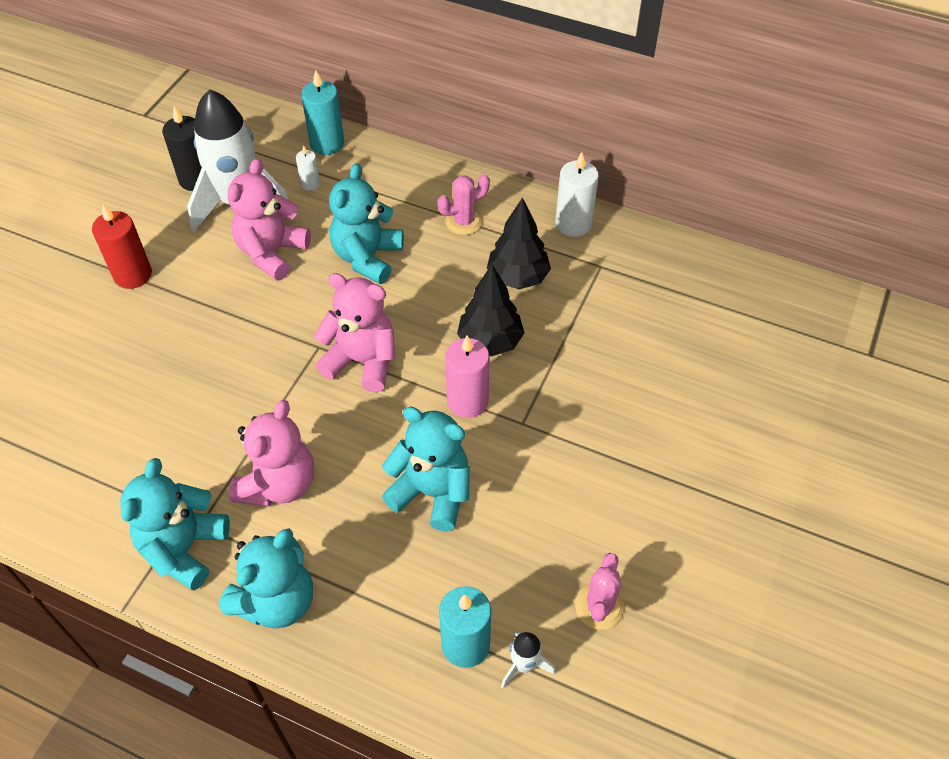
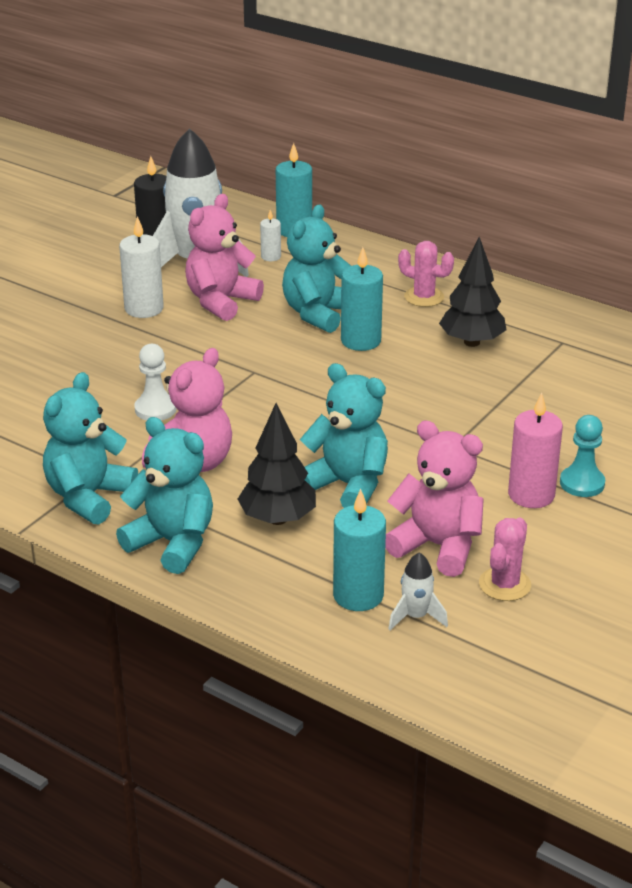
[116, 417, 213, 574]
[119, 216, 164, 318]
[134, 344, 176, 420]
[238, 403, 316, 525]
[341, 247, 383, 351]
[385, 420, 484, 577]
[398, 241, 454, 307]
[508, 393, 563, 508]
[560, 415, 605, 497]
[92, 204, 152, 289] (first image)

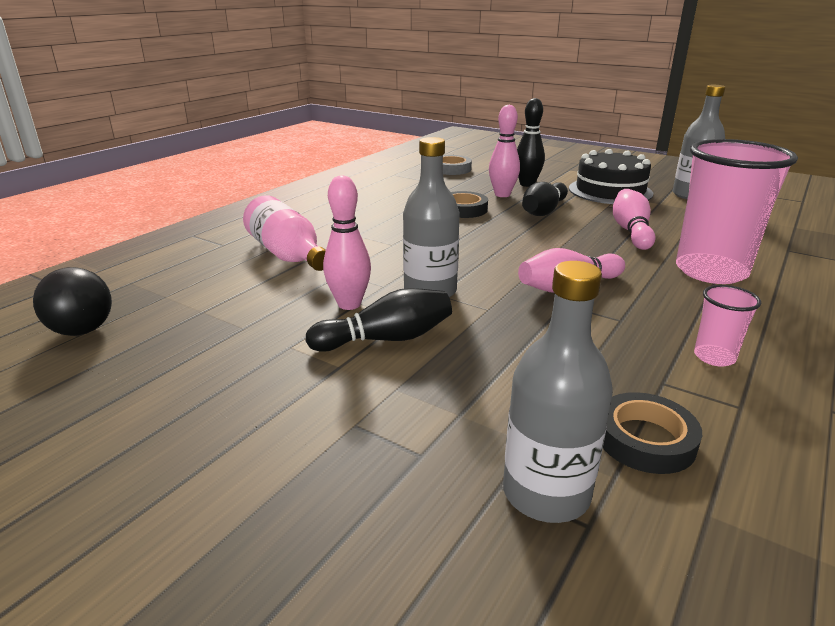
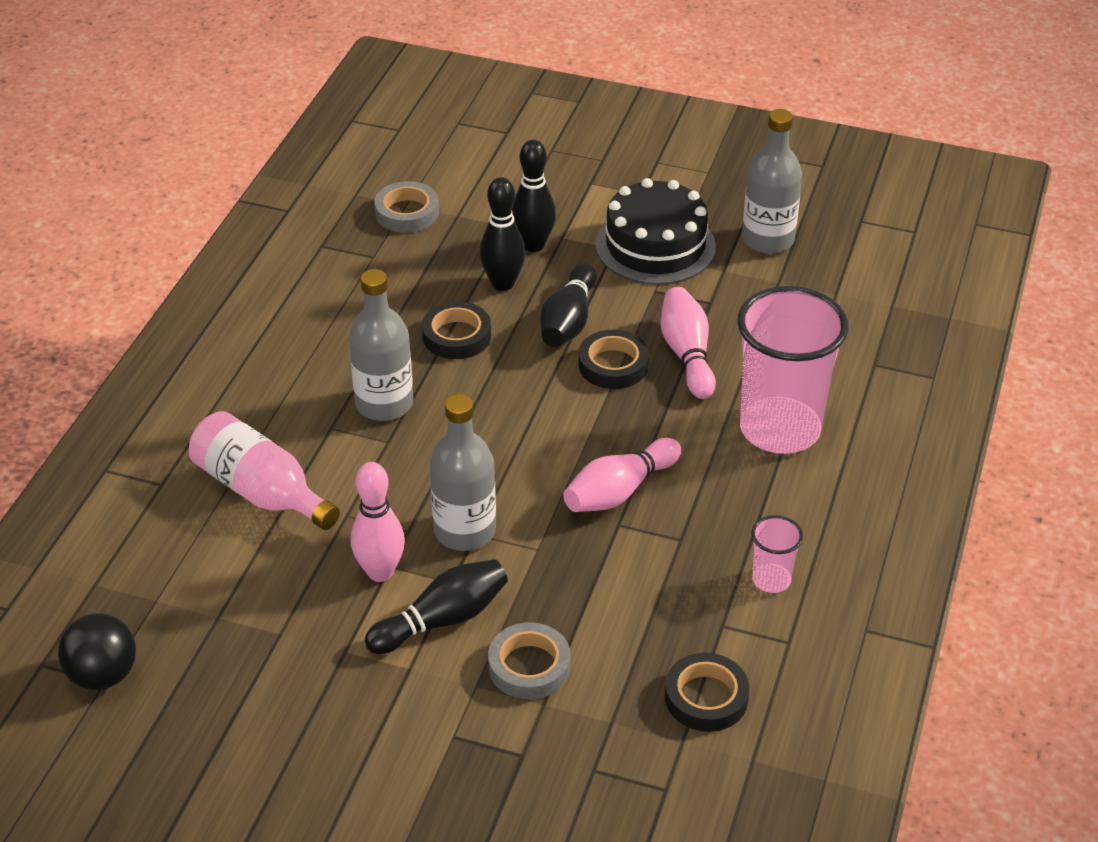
[349, 269, 413, 421]
[480, 177, 525, 291]
[488, 622, 571, 700]
[578, 330, 649, 389]

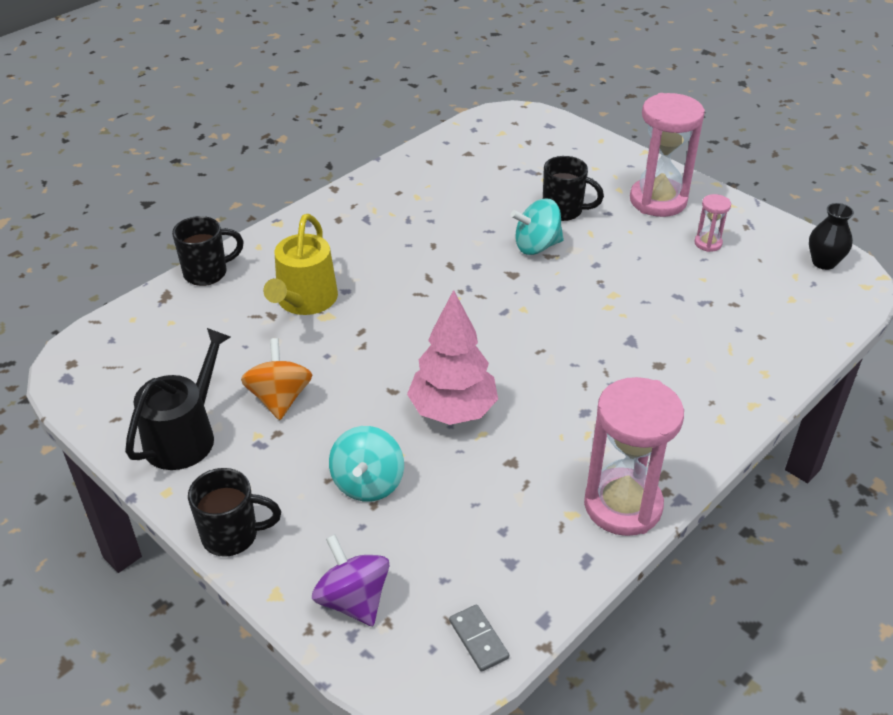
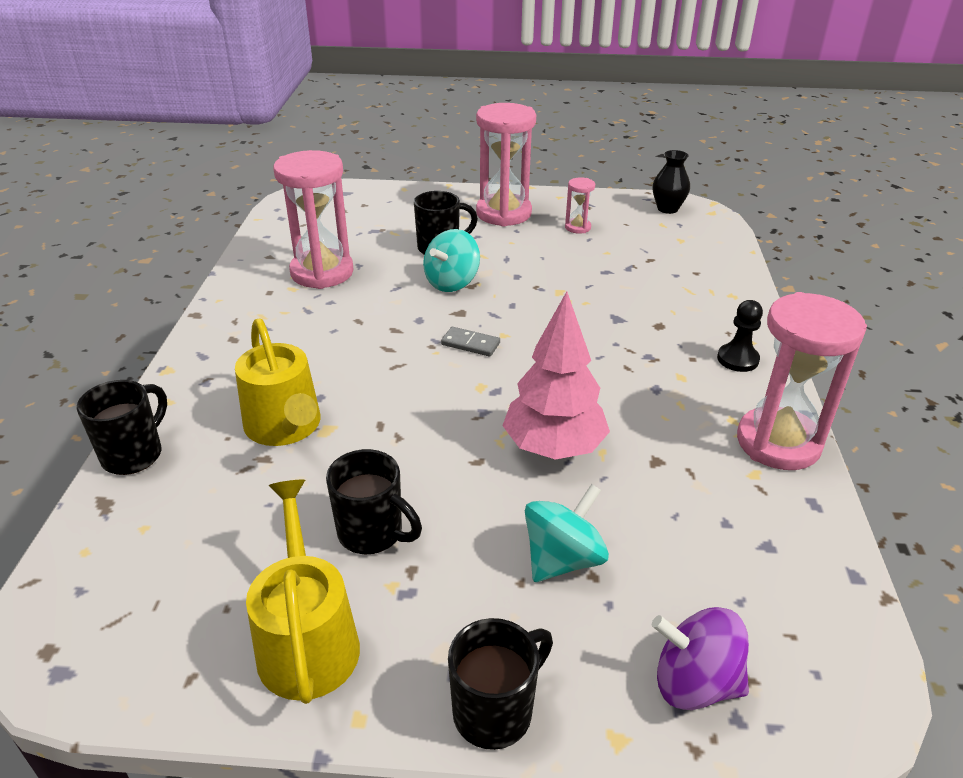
[246, 480, 360, 704]
[273, 150, 354, 289]
[326, 449, 422, 555]
[441, 327, 500, 357]
[525, 484, 609, 582]
[717, 300, 763, 372]

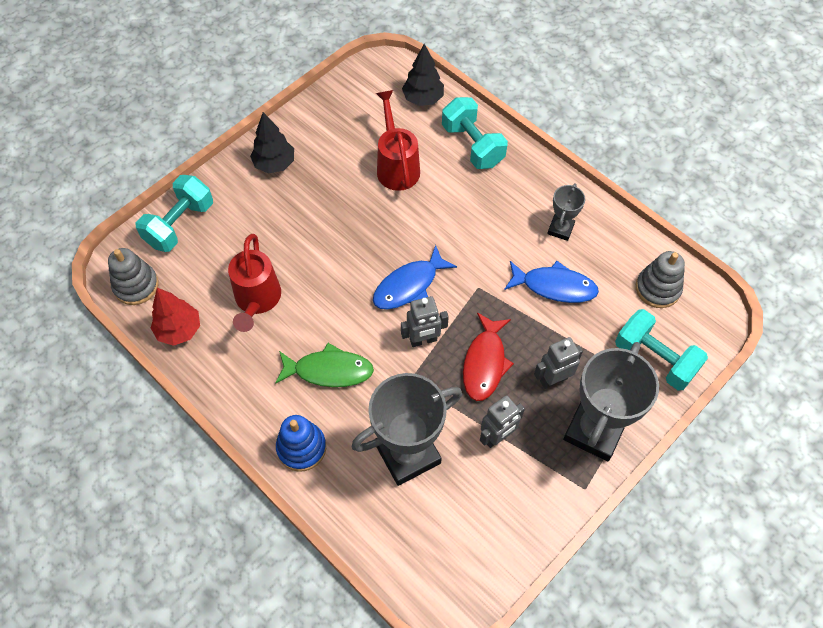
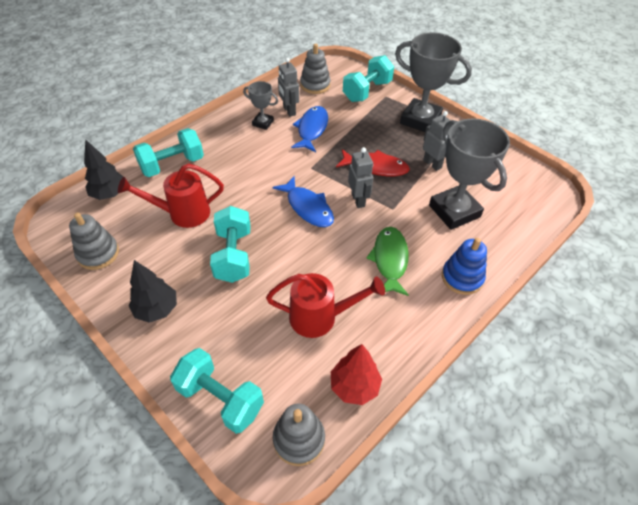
[69, 213, 119, 270]
[210, 206, 250, 283]
[278, 58, 299, 117]

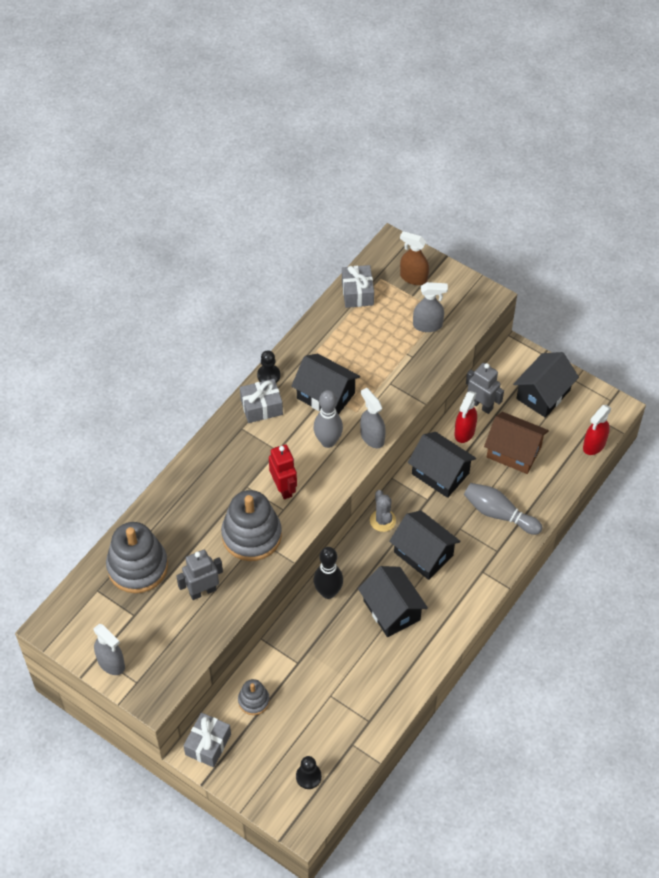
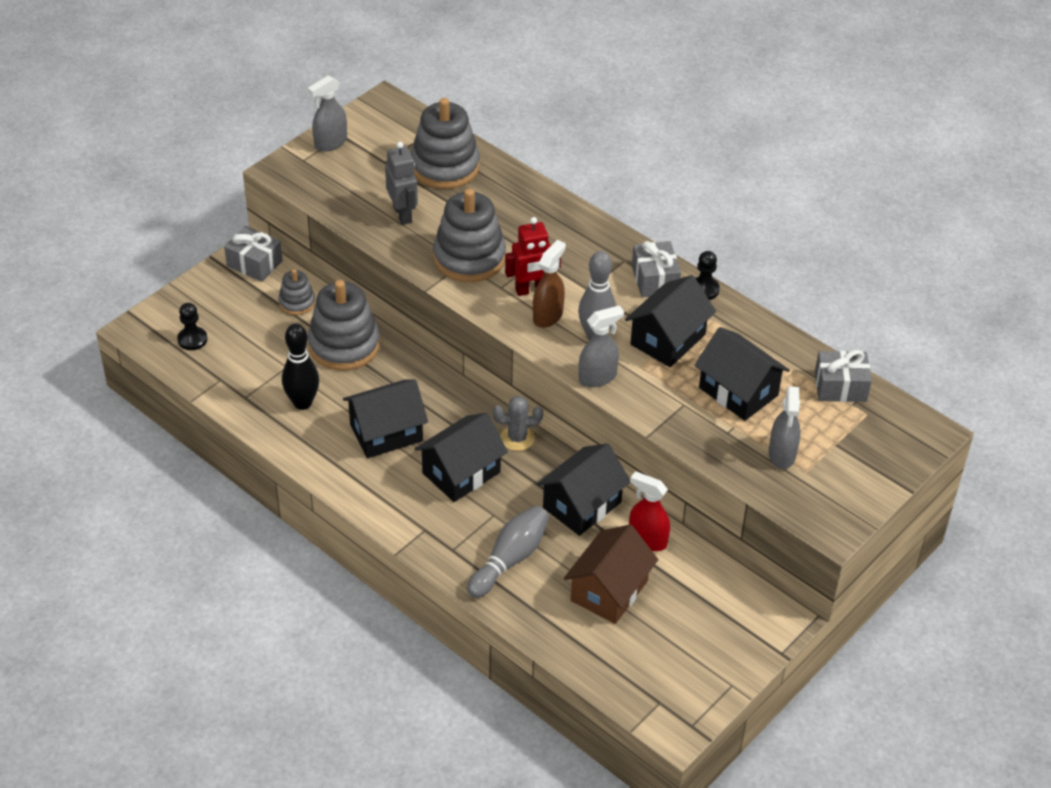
[282, 323, 319, 410]
[308, 280, 380, 371]
[533, 240, 566, 328]
[695, 327, 790, 421]
[466, 363, 504, 414] (first image)
[583, 405, 612, 455] (first image)

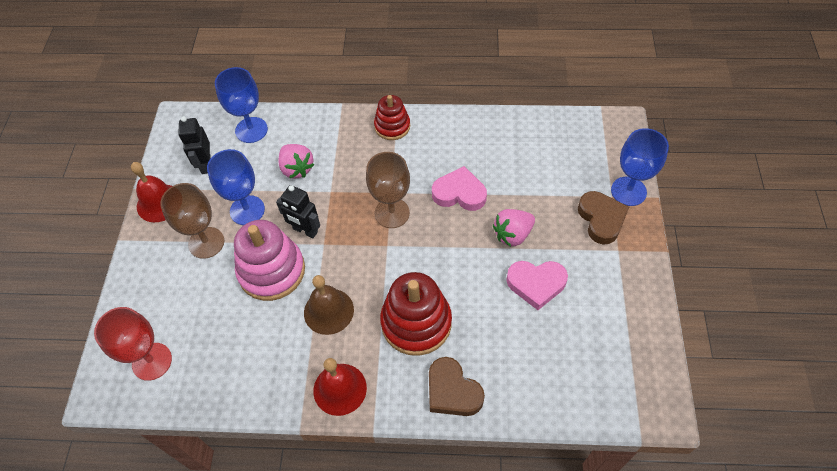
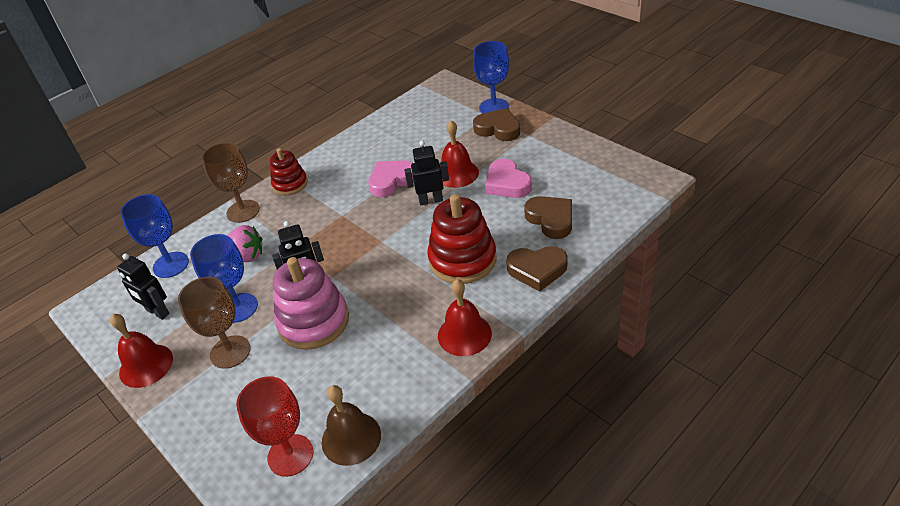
[202, 142, 260, 223]
[322, 385, 381, 466]
[404, 140, 449, 205]
[440, 120, 479, 188]
[485, 159, 532, 198]
[524, 196, 572, 239]

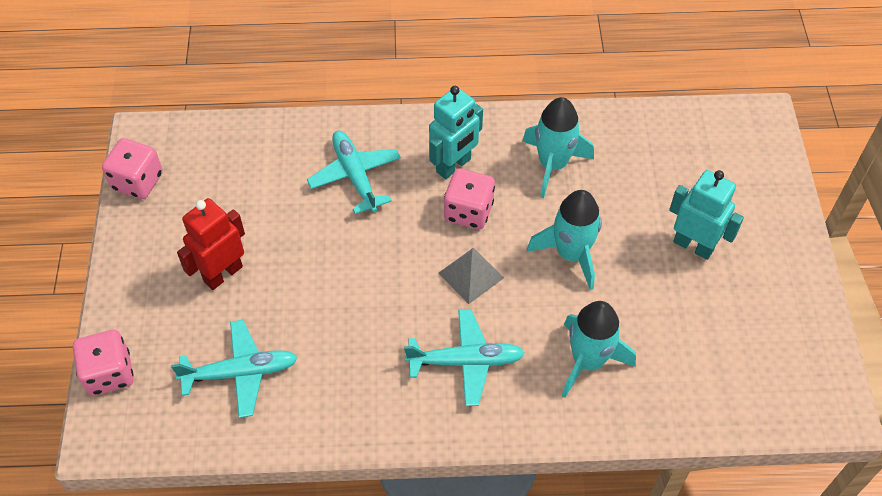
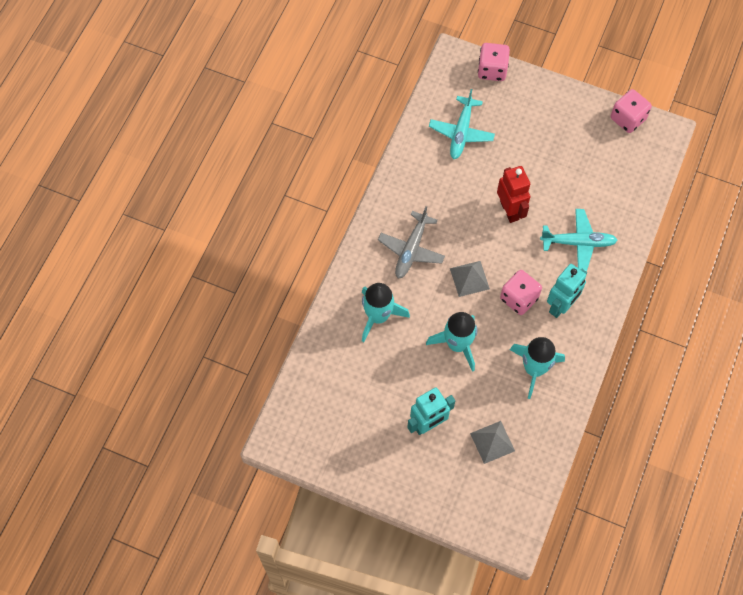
[378, 206, 445, 279]
[470, 421, 515, 464]
[497, 166, 530, 223]
[547, 264, 587, 318]

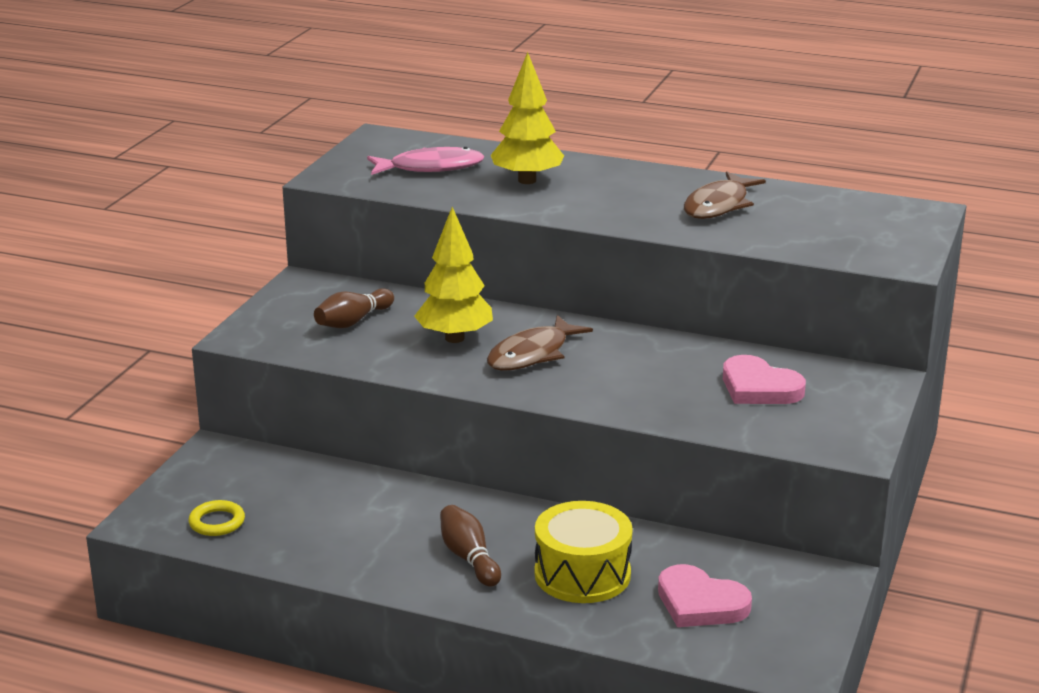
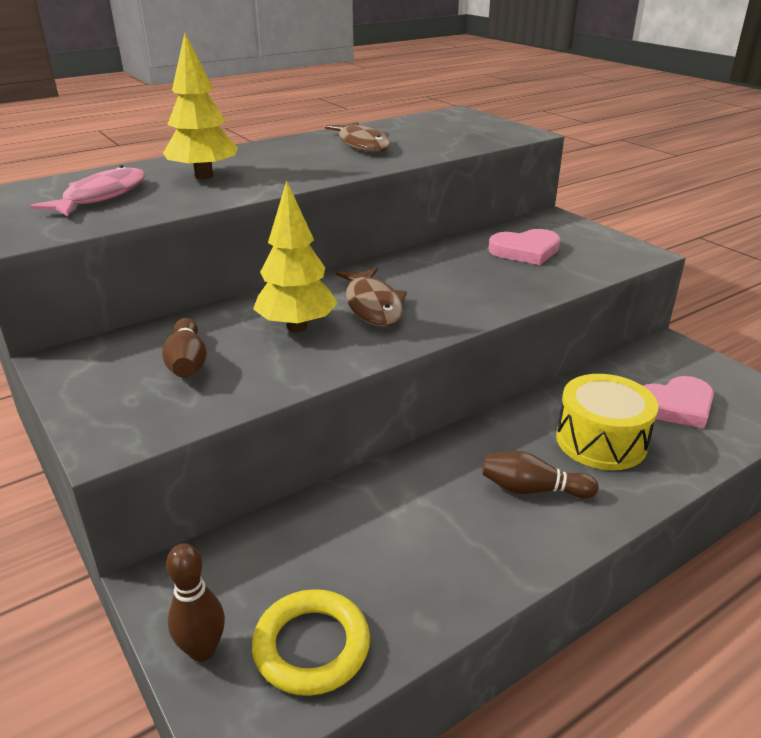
[166, 543, 225, 662]
[252, 589, 370, 696]

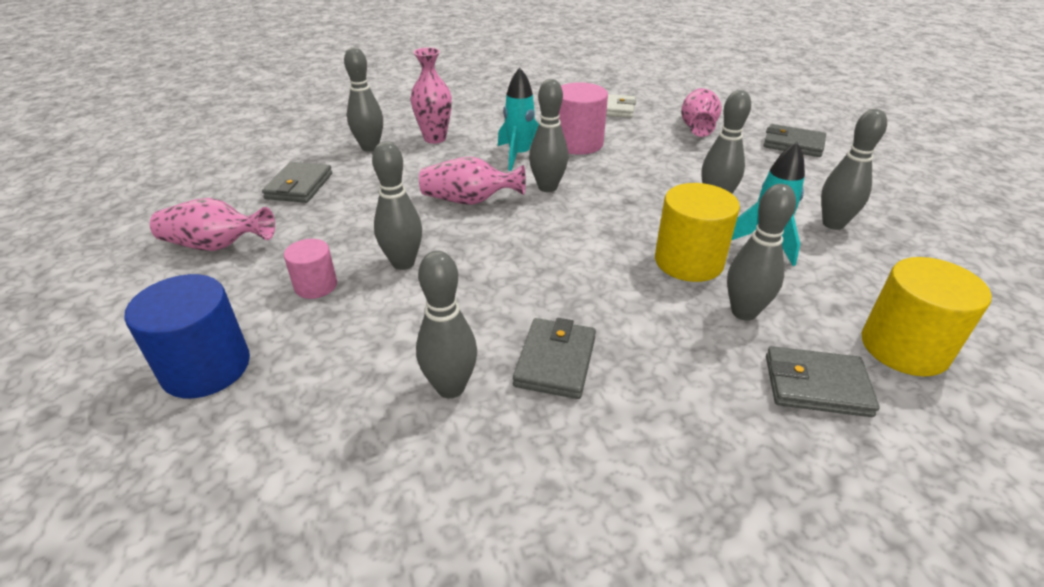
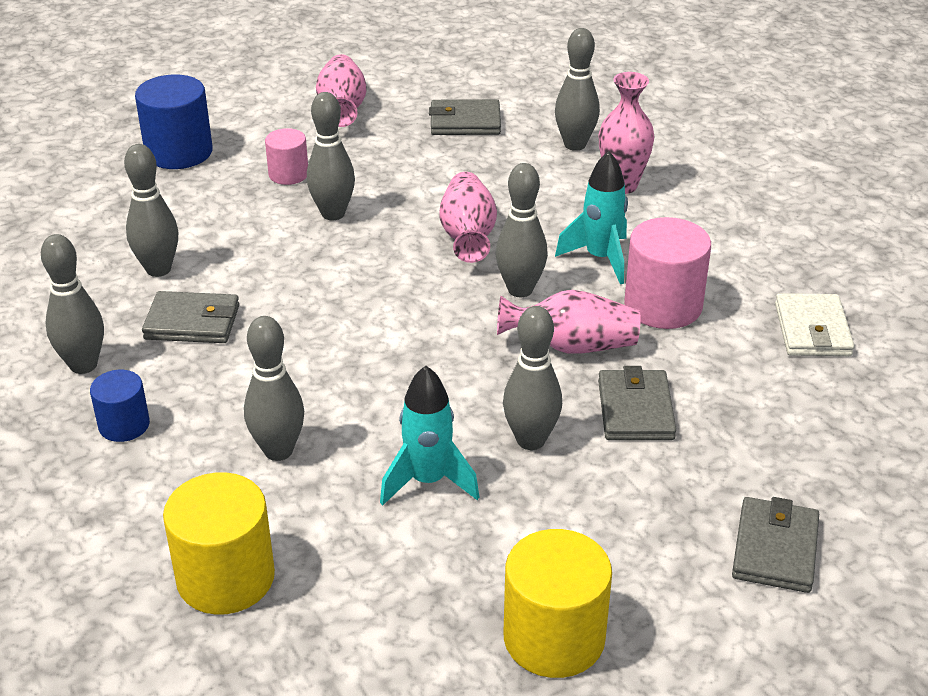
[41, 234, 104, 374]
[90, 370, 150, 442]
[497, 290, 641, 353]
[504, 529, 612, 678]
[598, 366, 676, 440]

